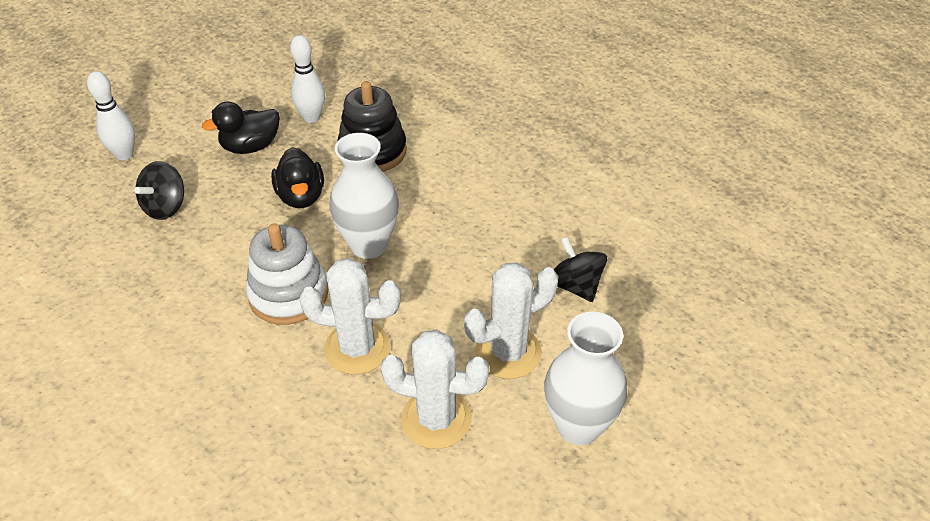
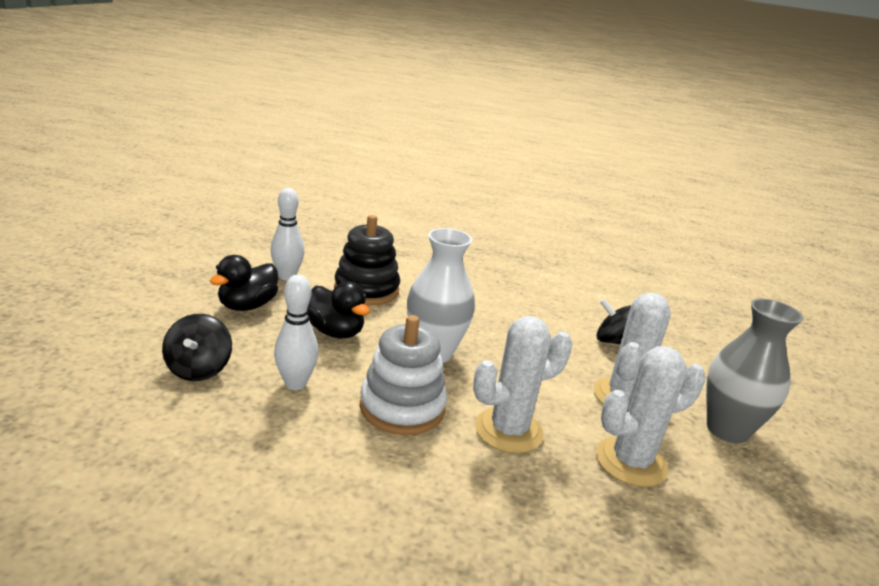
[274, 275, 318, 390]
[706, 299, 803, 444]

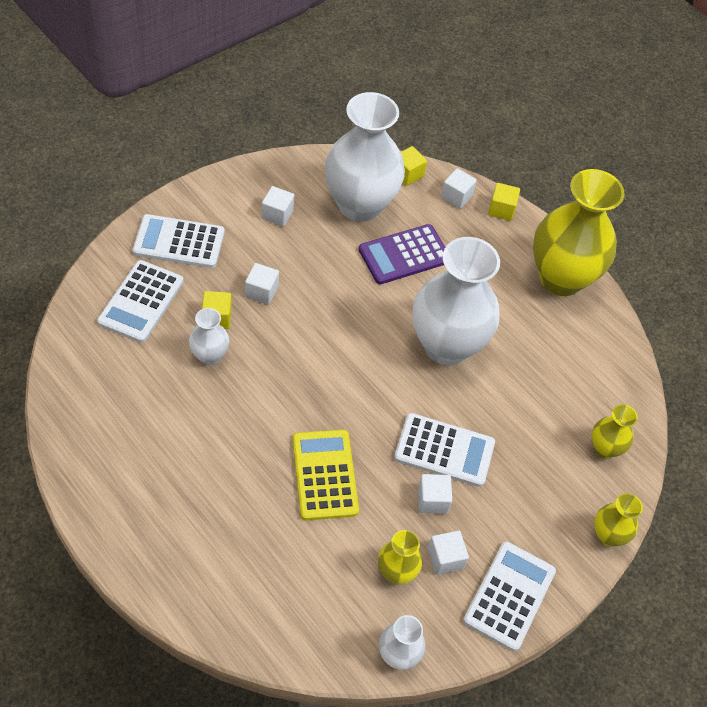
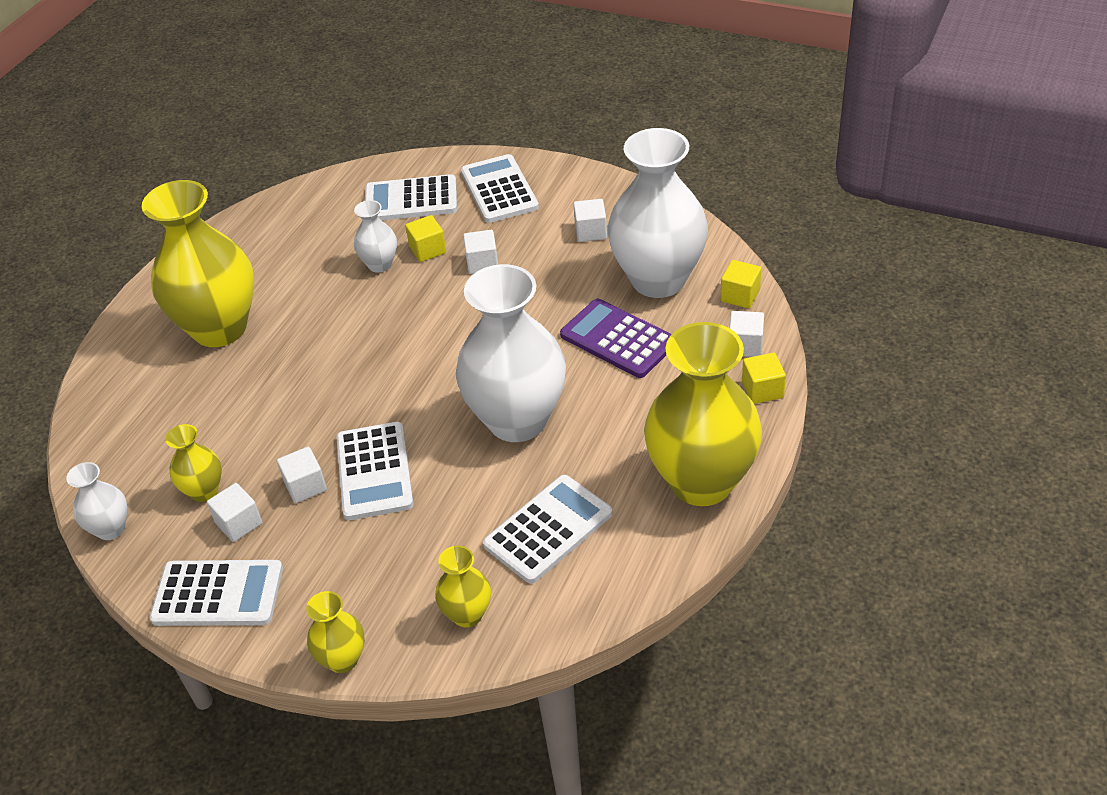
[142, 180, 254, 347]
[483, 475, 613, 584]
[293, 430, 359, 521] (first image)

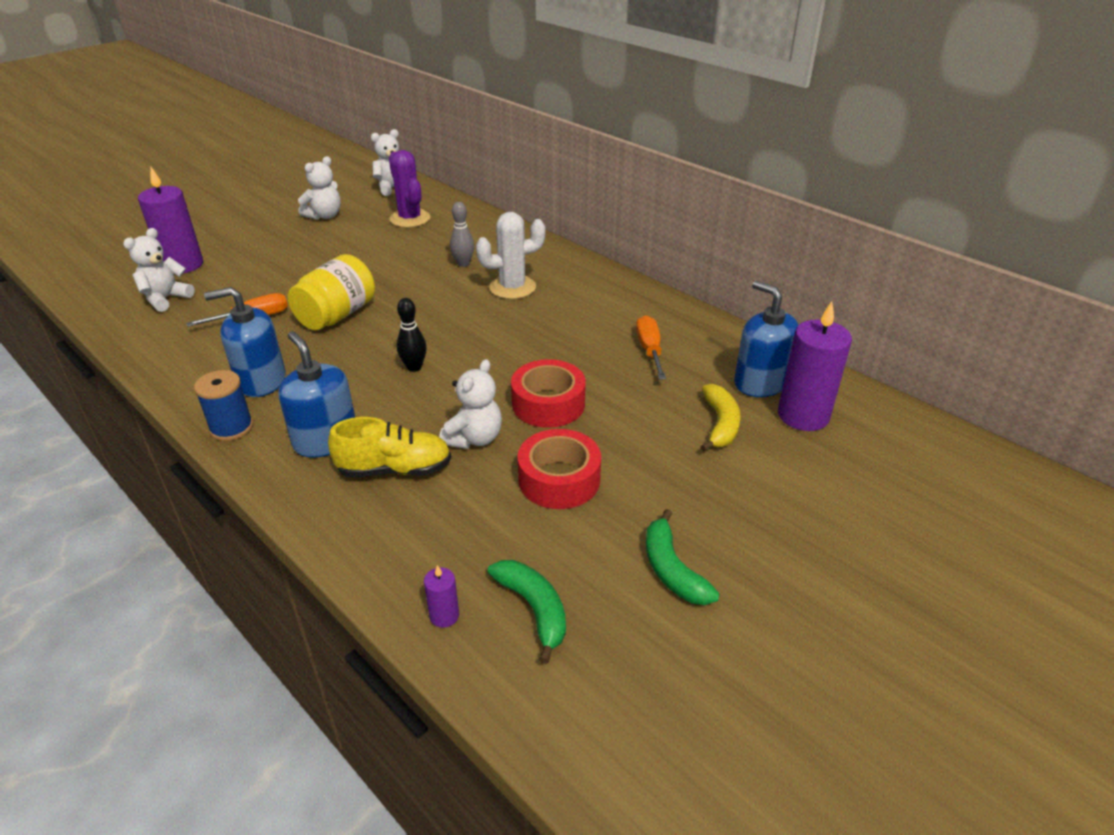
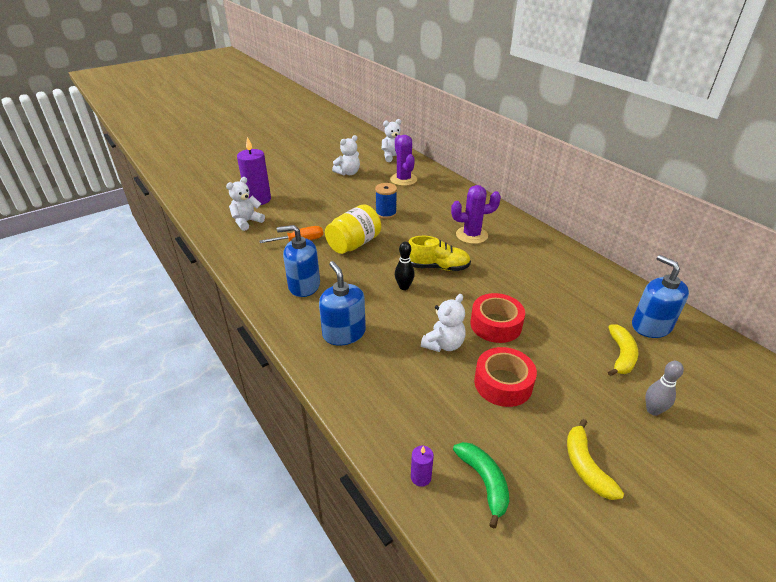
[375, 183, 397, 219]
[408, 236, 471, 271]
[451, 185, 501, 244]
[567, 419, 624, 500]
[645, 361, 684, 416]
[636, 315, 666, 380] (first image)
[778, 301, 852, 431] (first image)

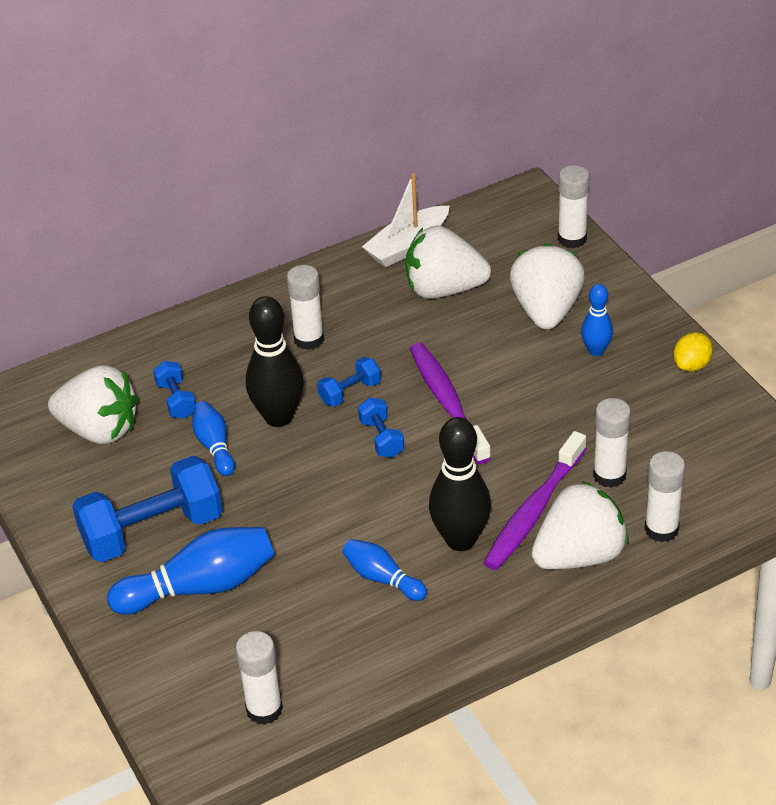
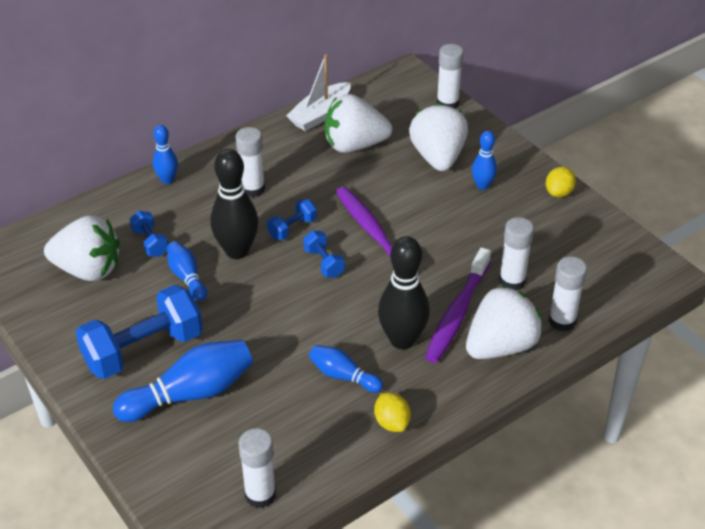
[153, 125, 178, 184]
[374, 393, 411, 432]

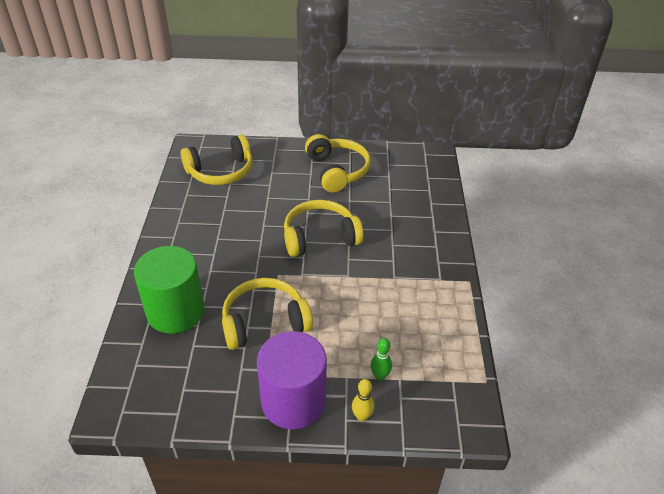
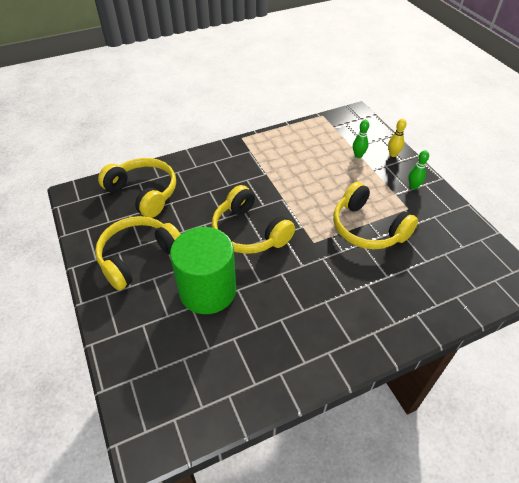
[98, 158, 176, 218]
[170, 227, 236, 314]
[408, 150, 429, 190]

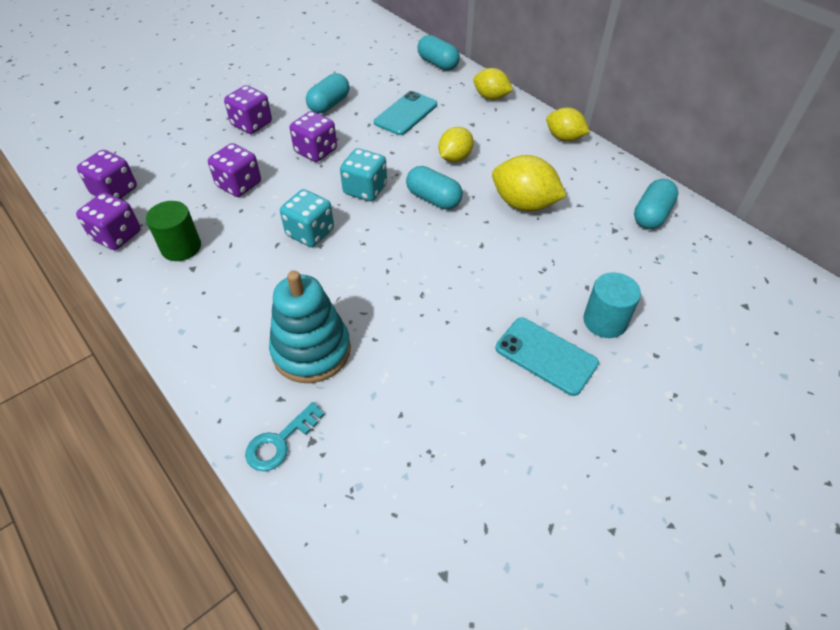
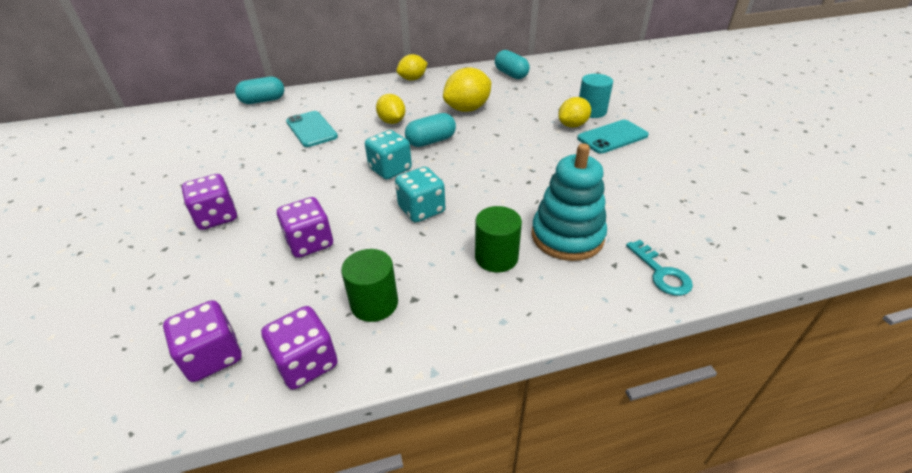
[475, 206, 522, 273]
[558, 97, 591, 128]
[290, 111, 337, 162] (first image)
[306, 73, 350, 114] (first image)

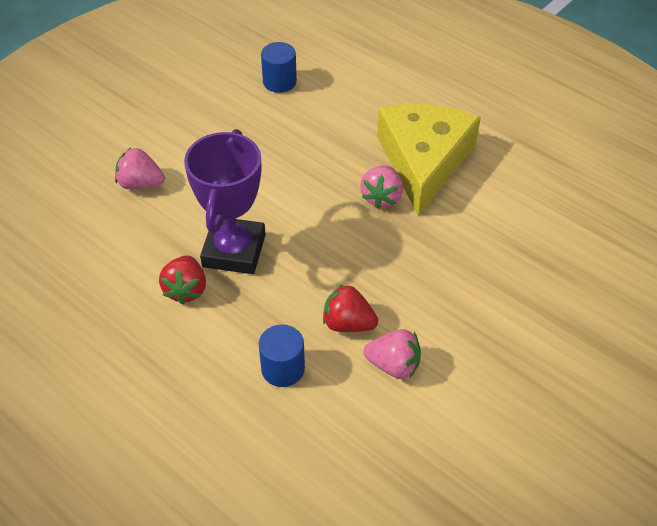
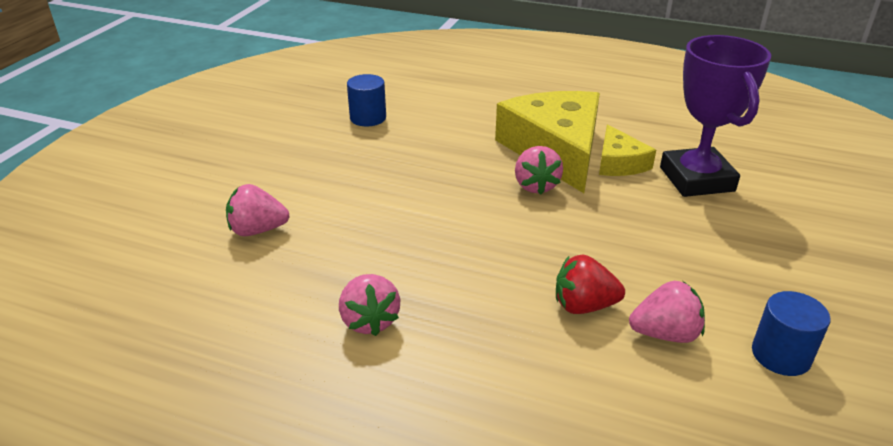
[339, 274, 400, 336]
[599, 124, 656, 176]
[660, 35, 771, 197]
[752, 291, 830, 376]

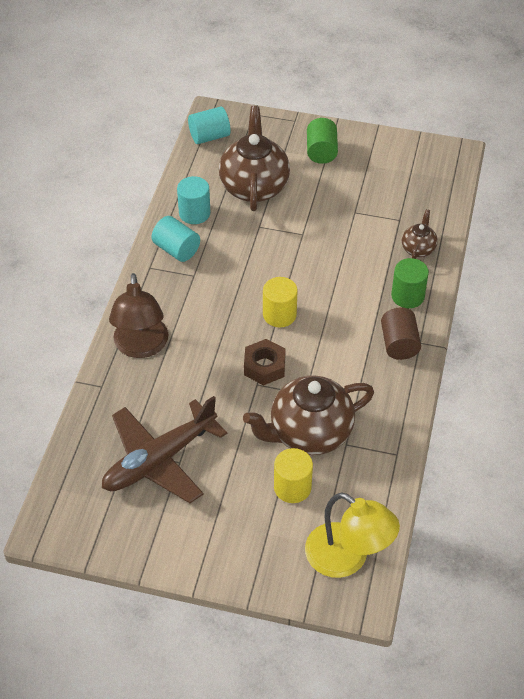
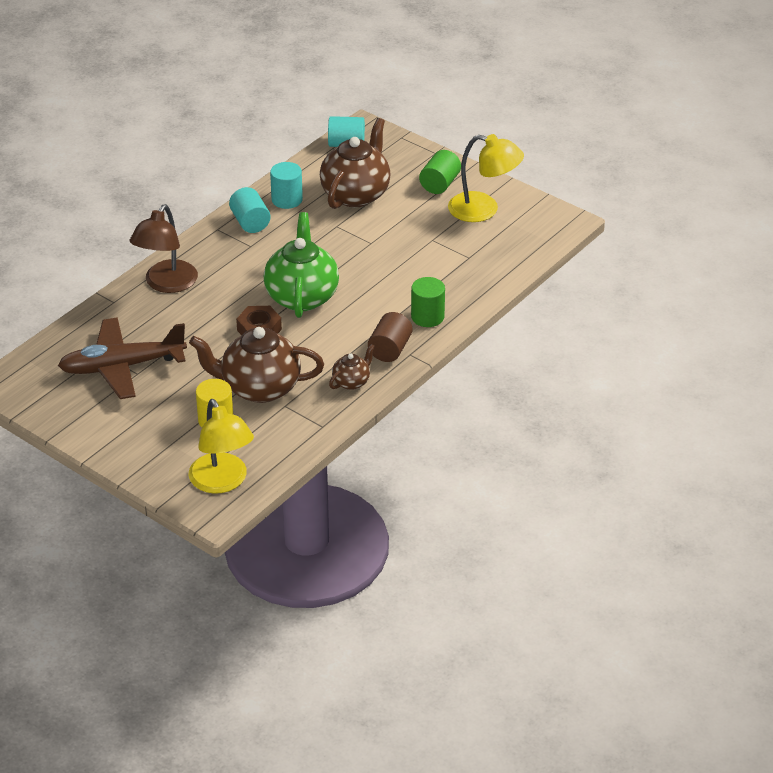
[264, 212, 339, 318]
[329, 344, 375, 390]
[448, 134, 524, 222]

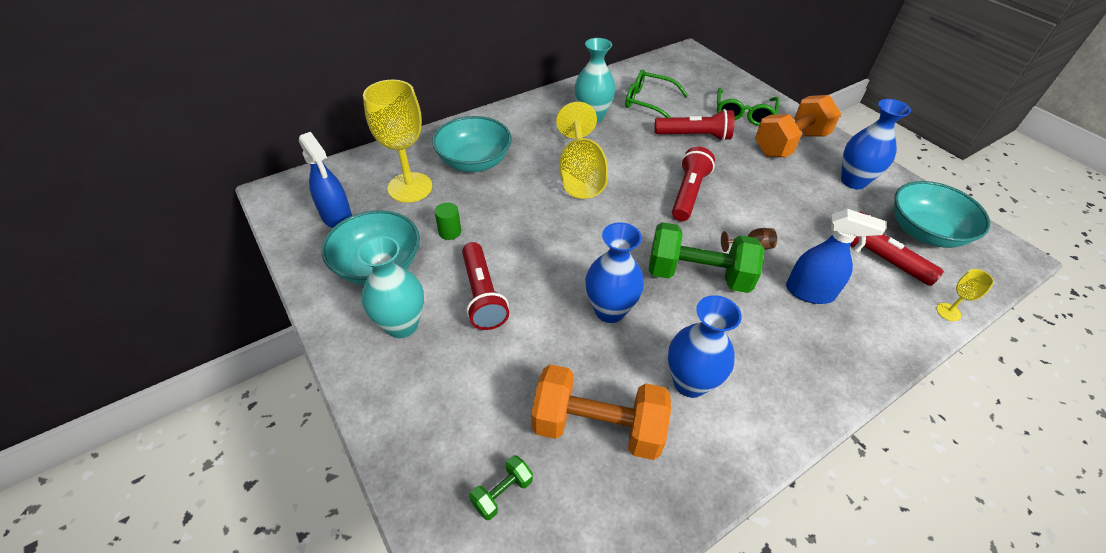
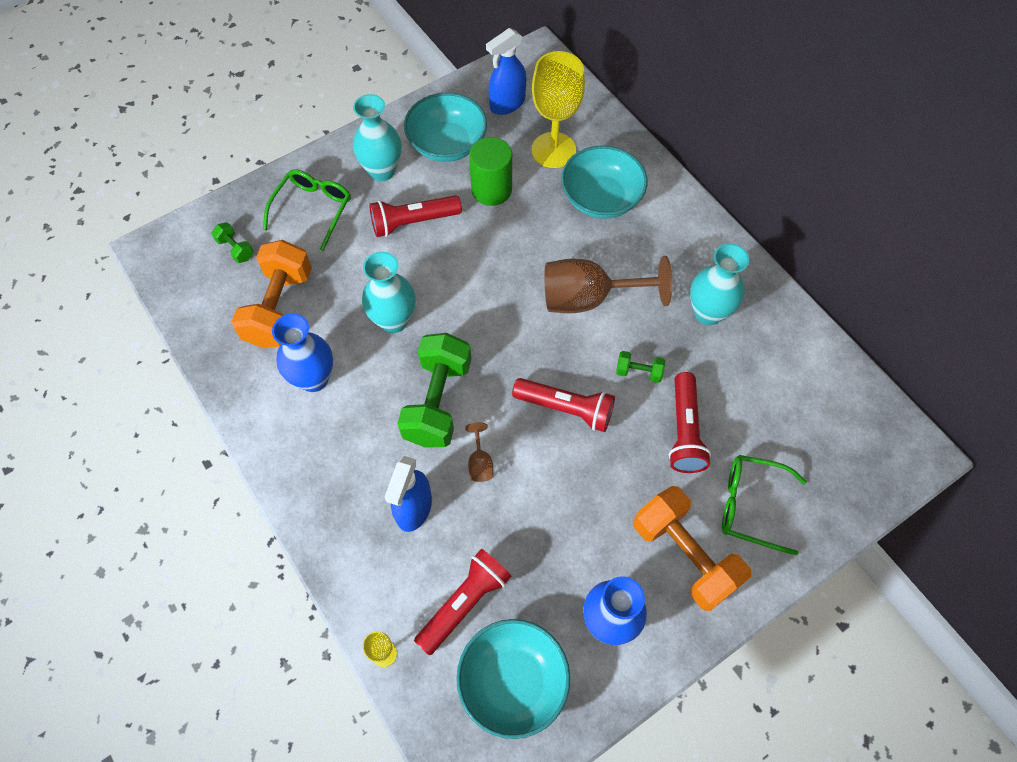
[263, 169, 351, 251]
[362, 252, 415, 333]
[469, 137, 512, 206]
[544, 256, 672, 313]
[616, 351, 665, 383]

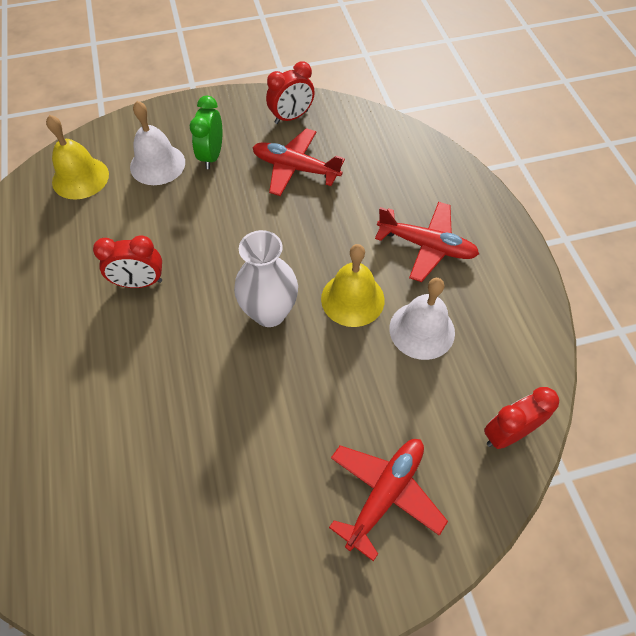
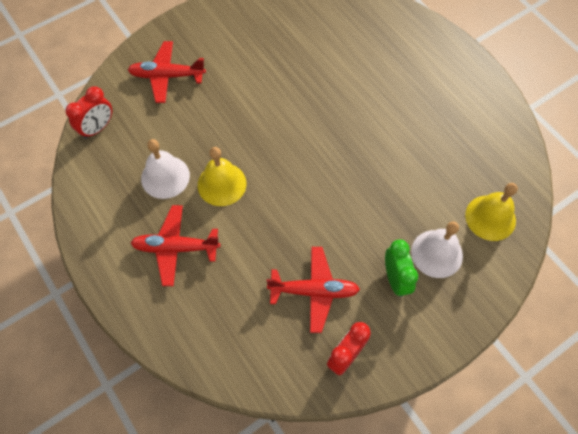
[128, 41, 206, 103]
[93, 236, 162, 288] (first image)
[234, 230, 298, 327] (first image)

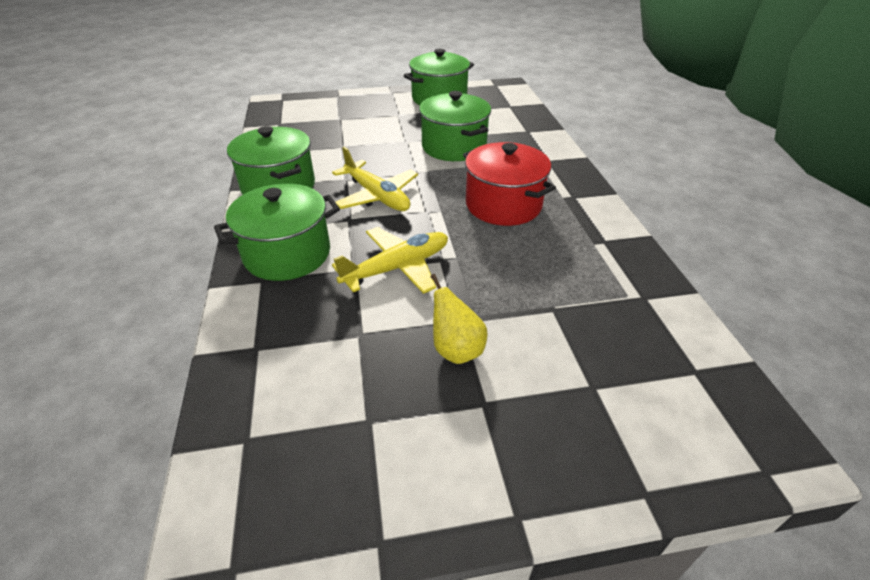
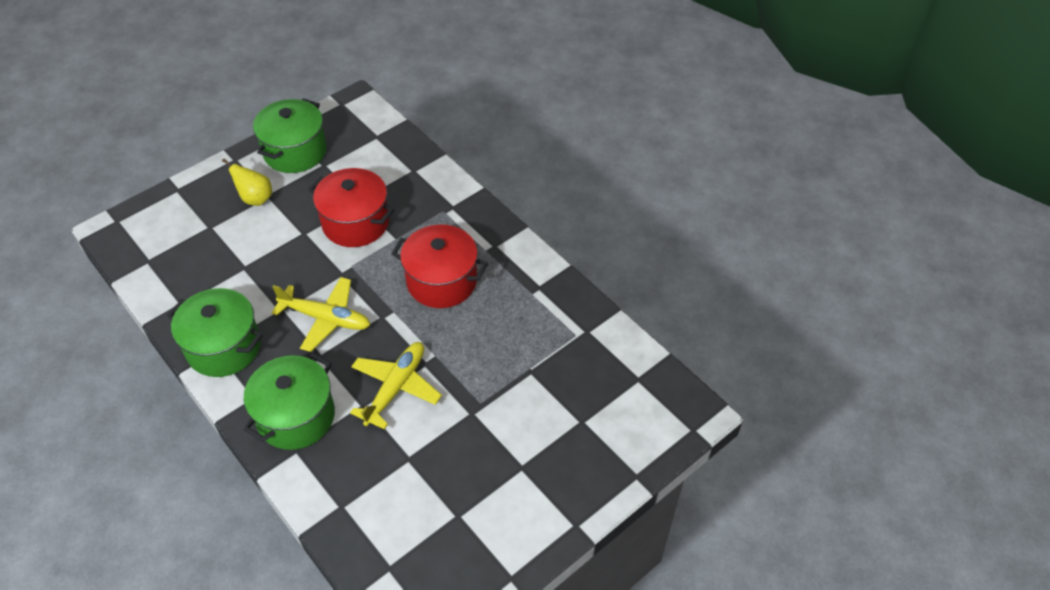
[222, 159, 272, 206]
[308, 168, 394, 247]

